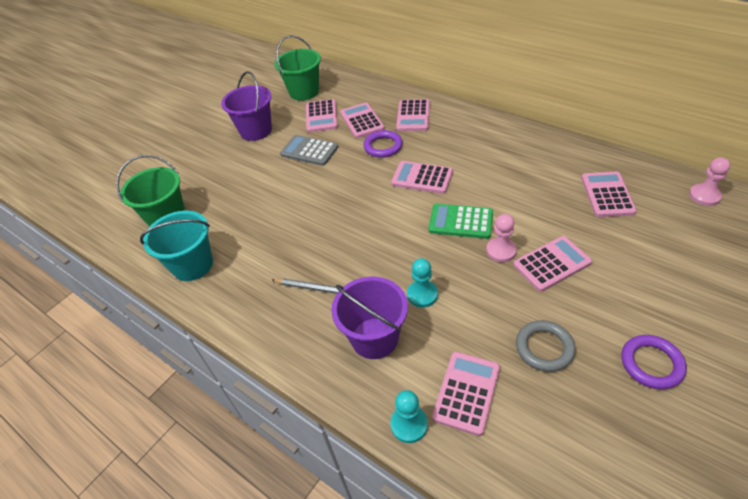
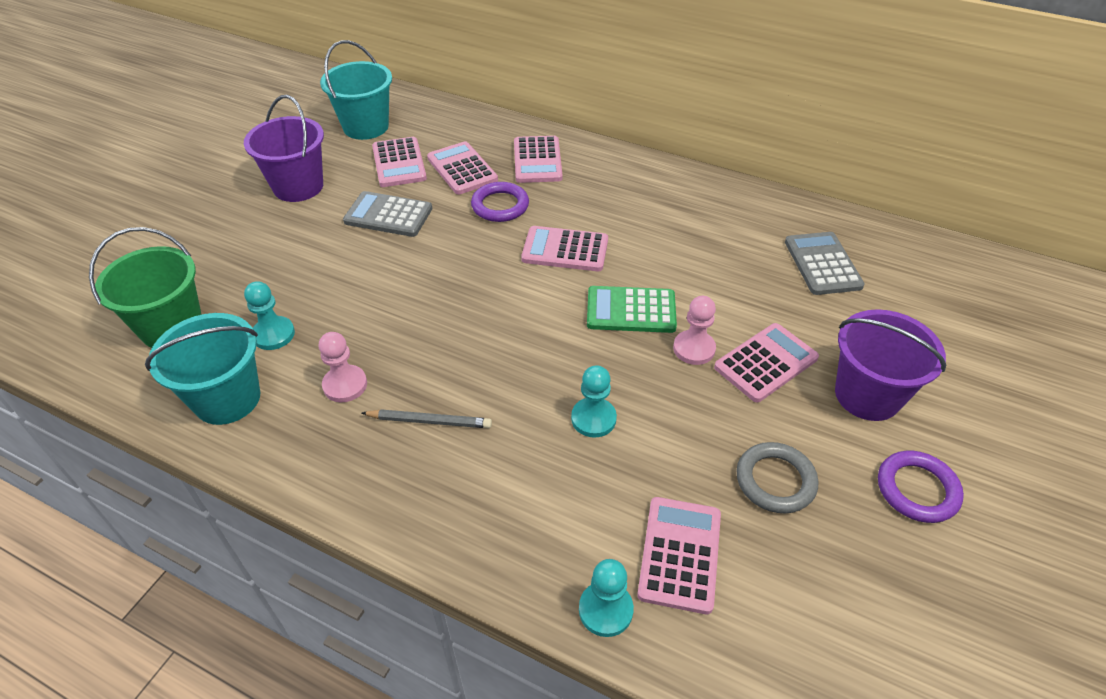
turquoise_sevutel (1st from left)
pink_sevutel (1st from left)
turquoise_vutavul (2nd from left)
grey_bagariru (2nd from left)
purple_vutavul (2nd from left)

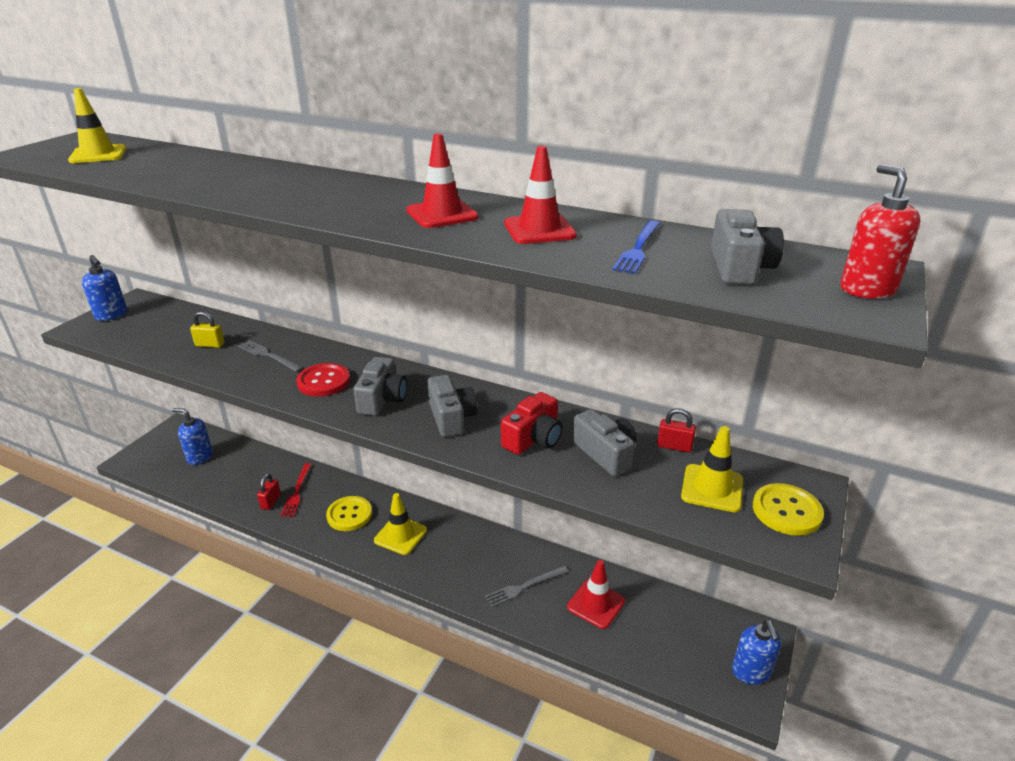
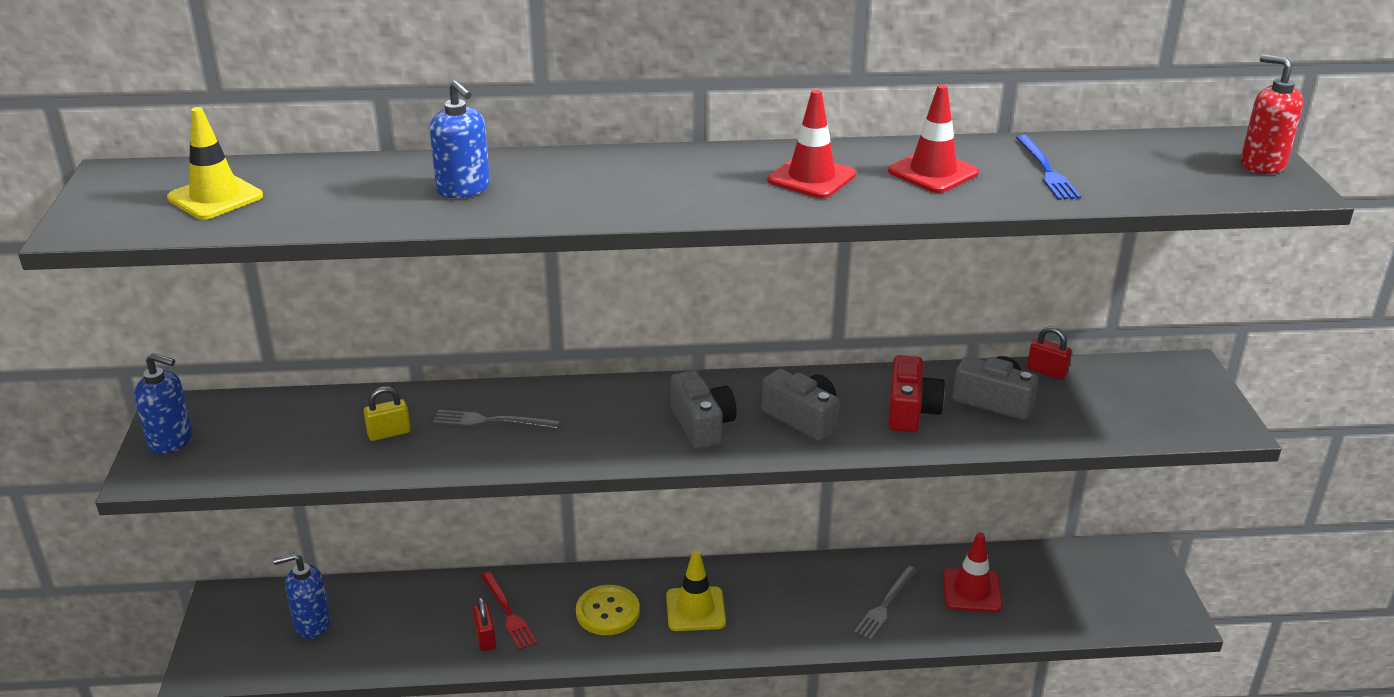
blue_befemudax (3rd from left)
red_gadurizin (2nd from left)
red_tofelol
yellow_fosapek (3rd from left in the first image)
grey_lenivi (4th from left in the first image)
yellow_tofelol (2nd from left in the first image)

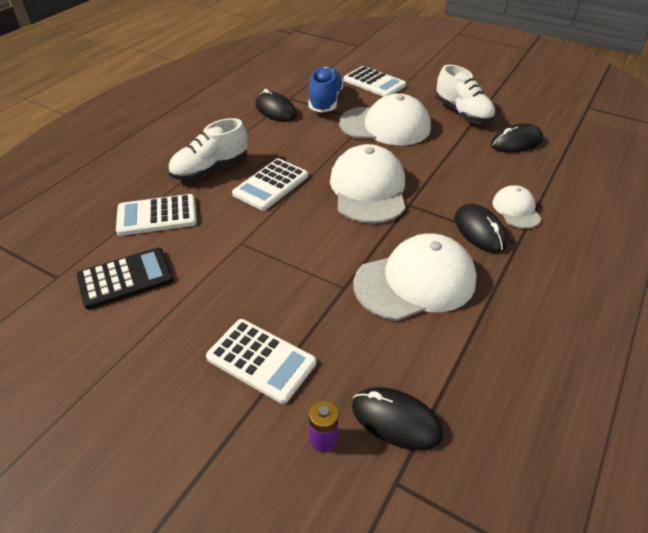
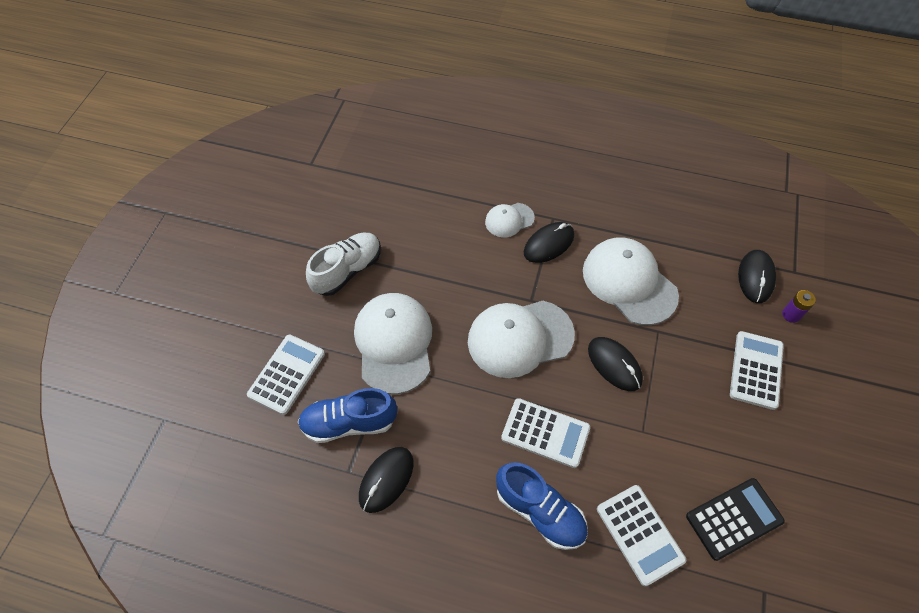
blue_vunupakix (2nd from left)
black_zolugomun (3rd from left)
black_bagariru

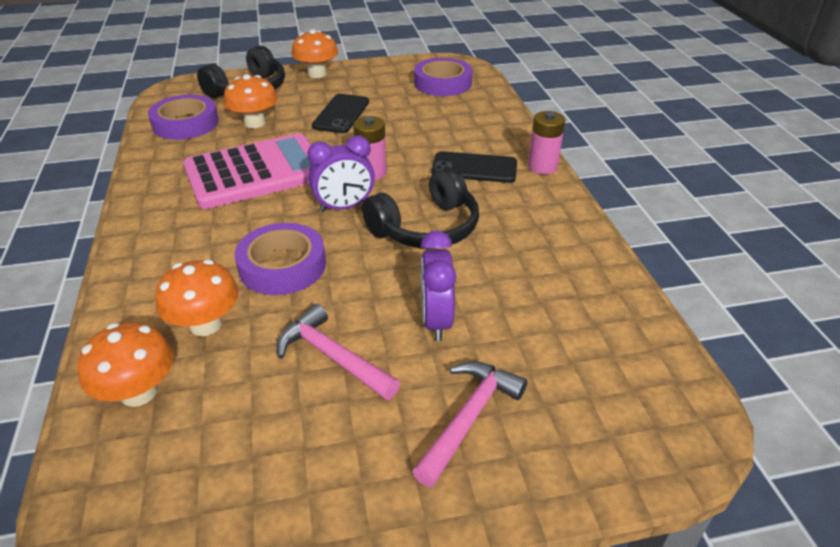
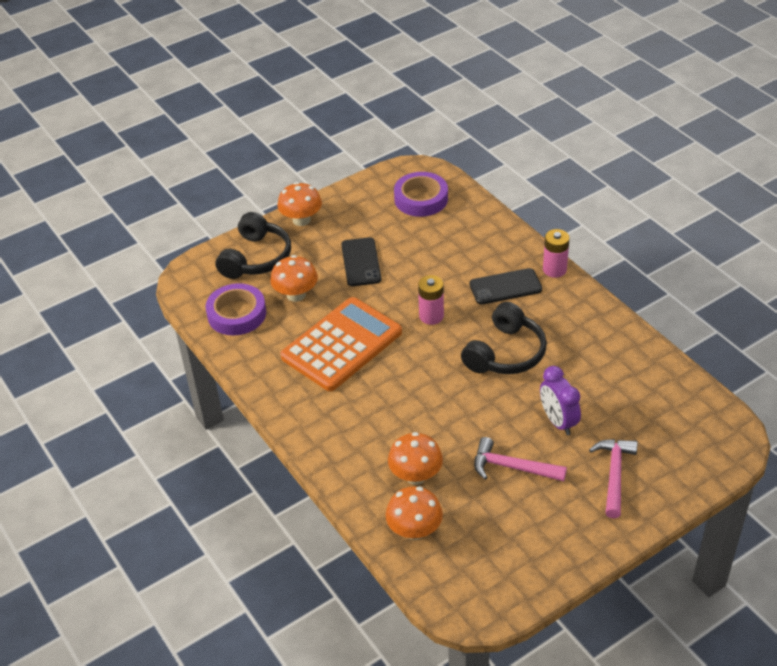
orange_bagariru
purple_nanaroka (2nd from left in the first image)
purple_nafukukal (1st from left in the first image)

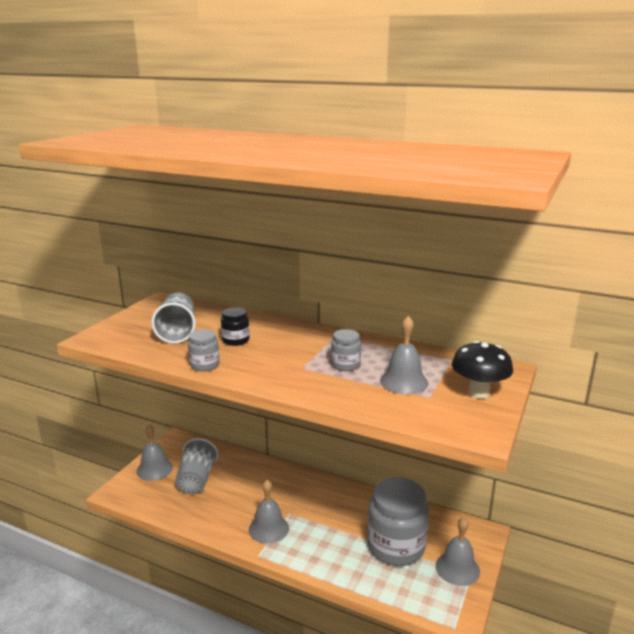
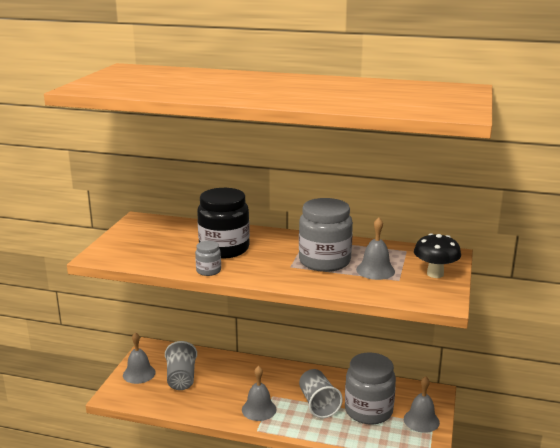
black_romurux
grey_romurux (2nd from left)
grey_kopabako (2nd from left)

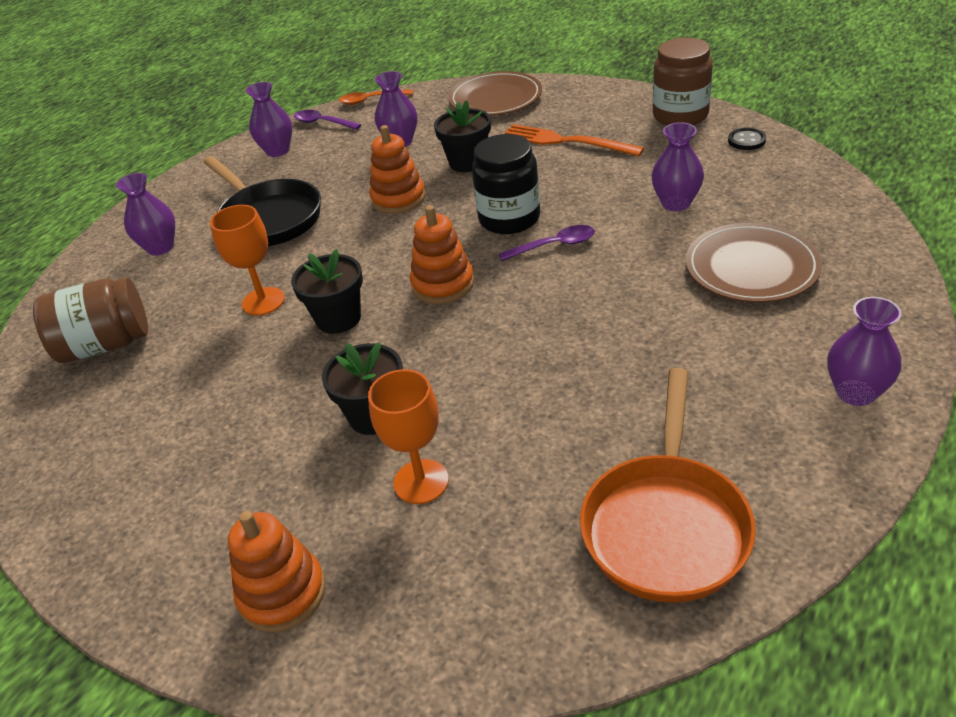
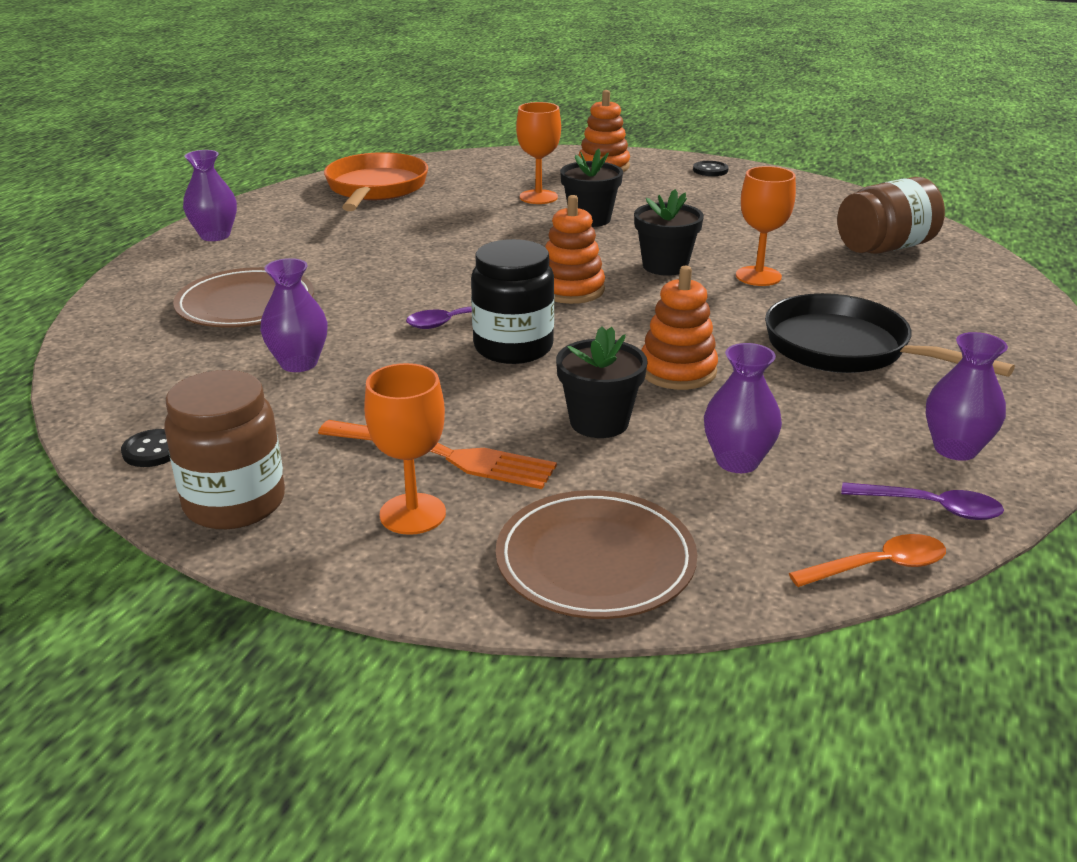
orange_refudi (1st from left)
black_tofelol (2nd from left)
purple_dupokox (1st from left in the first image)

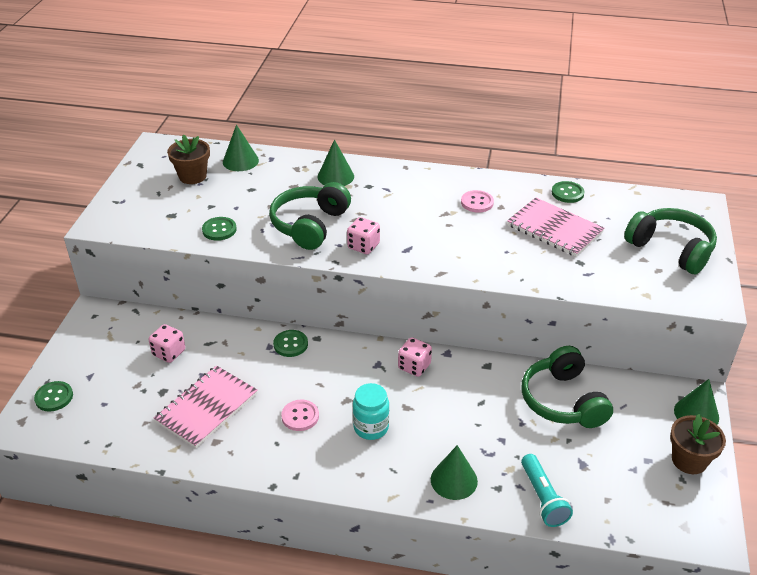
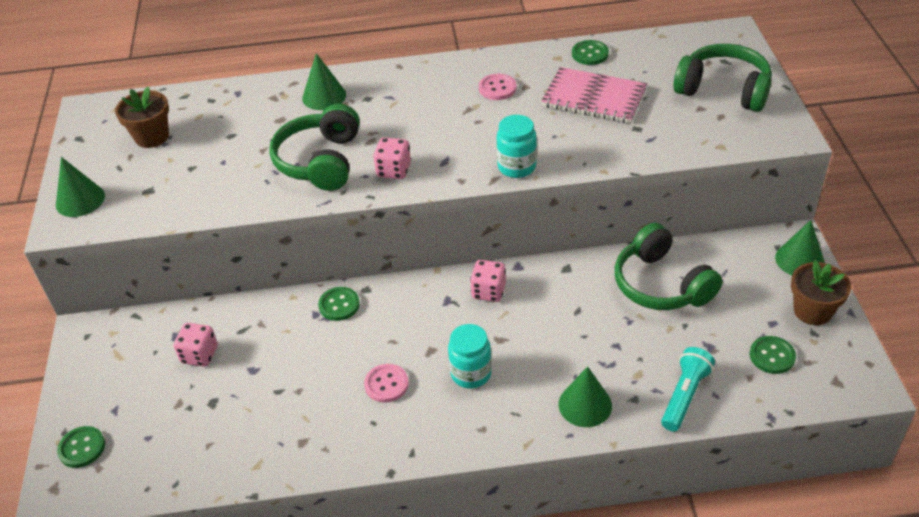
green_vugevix (1st from left)
turquoise_romurux (2nd from left)
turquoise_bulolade
green_tofelol (4th from left)
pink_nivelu (1st from left in the first image)

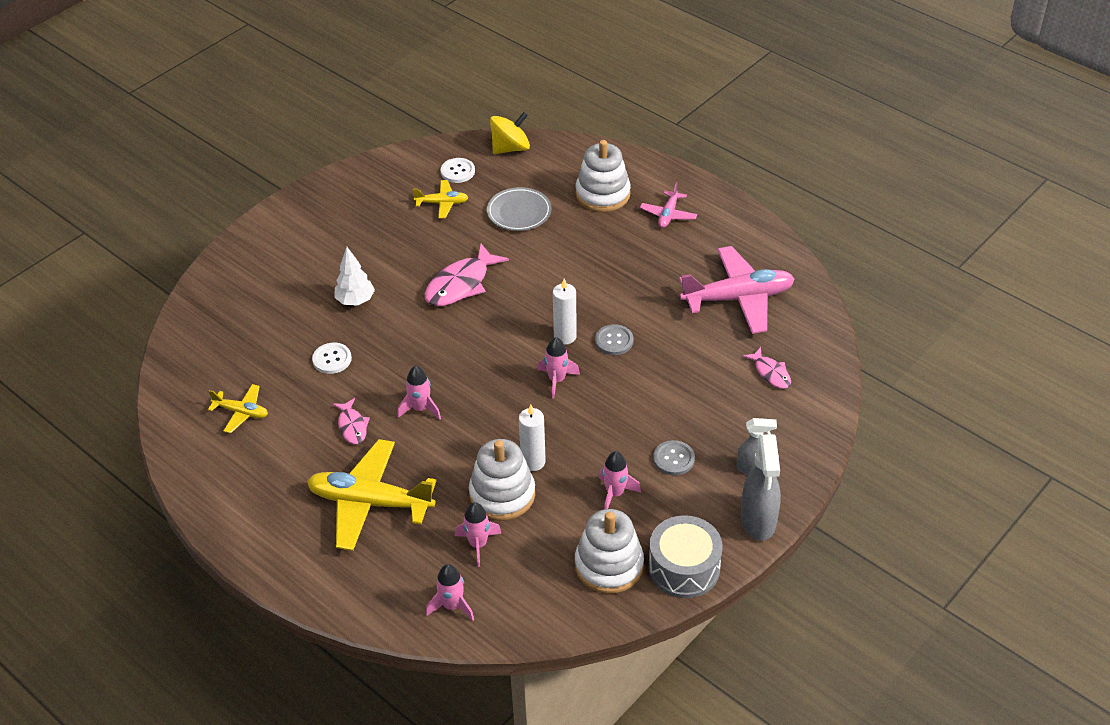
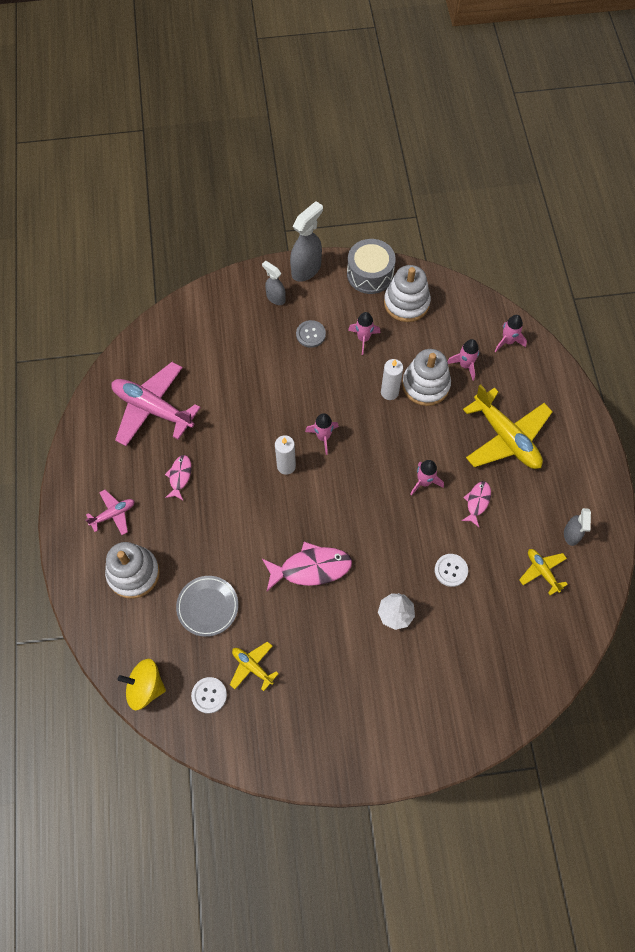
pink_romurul (1st from left)
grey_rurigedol (3rd from left)
grey_tofelol (1st from left in the first image)

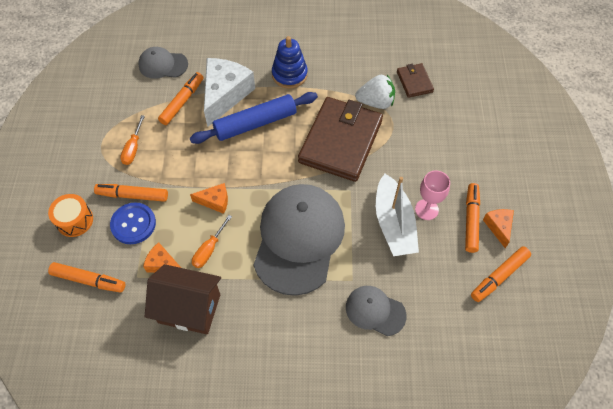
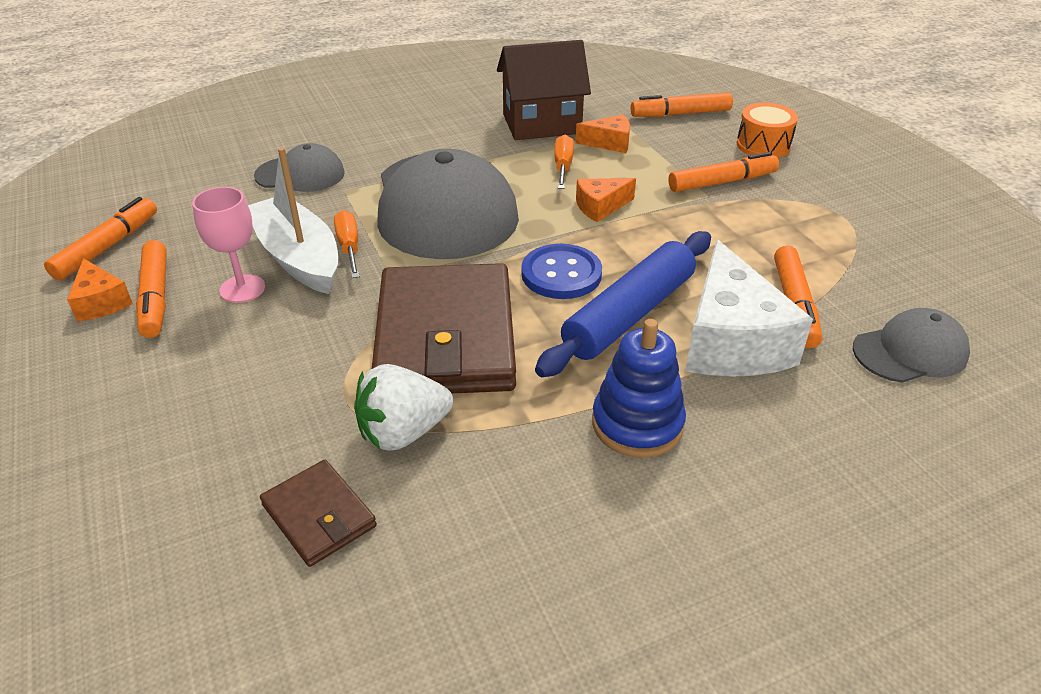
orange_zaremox (1st from left)
blue_tofelol

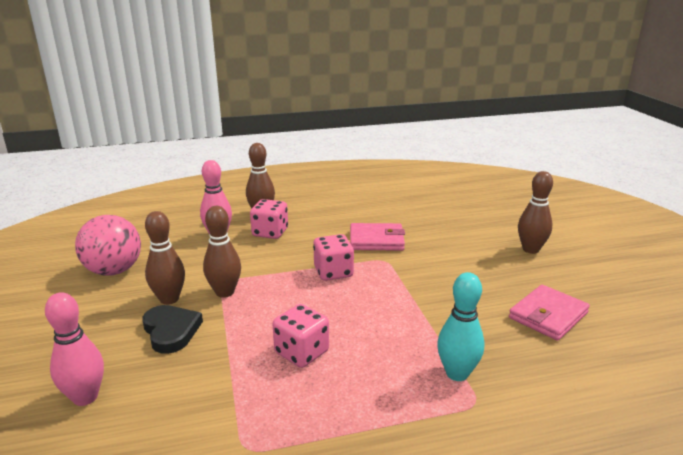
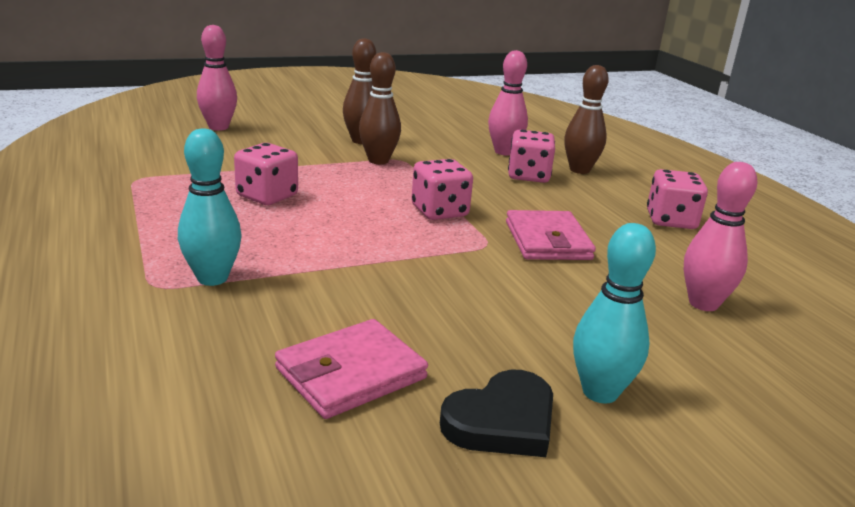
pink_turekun (1st from left)
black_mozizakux
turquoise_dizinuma (2nd from left)
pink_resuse (4th from left)
pink_dizinuma (3rd from left)
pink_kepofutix

